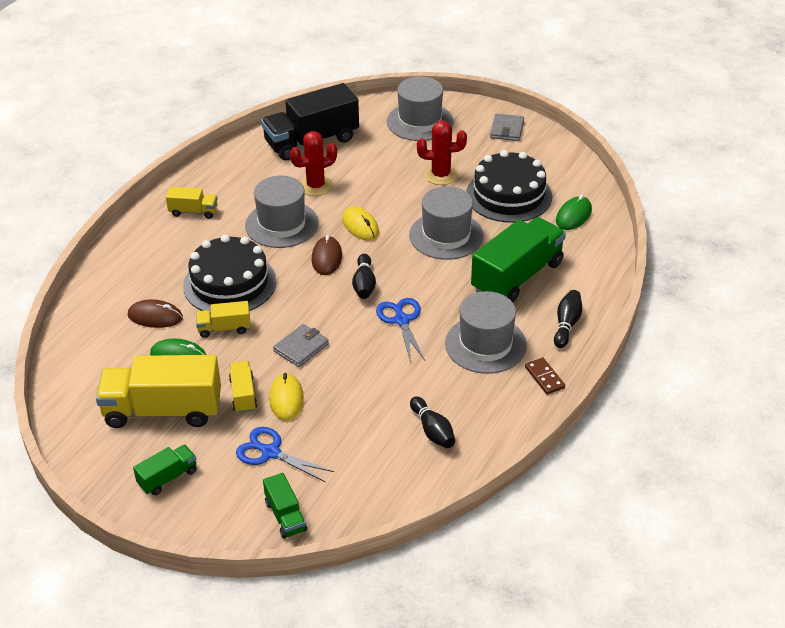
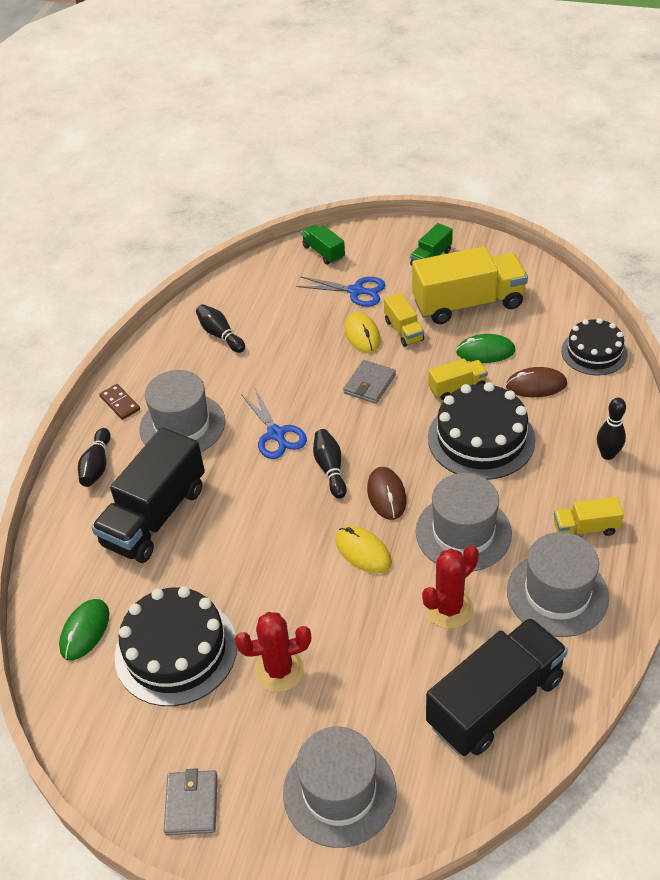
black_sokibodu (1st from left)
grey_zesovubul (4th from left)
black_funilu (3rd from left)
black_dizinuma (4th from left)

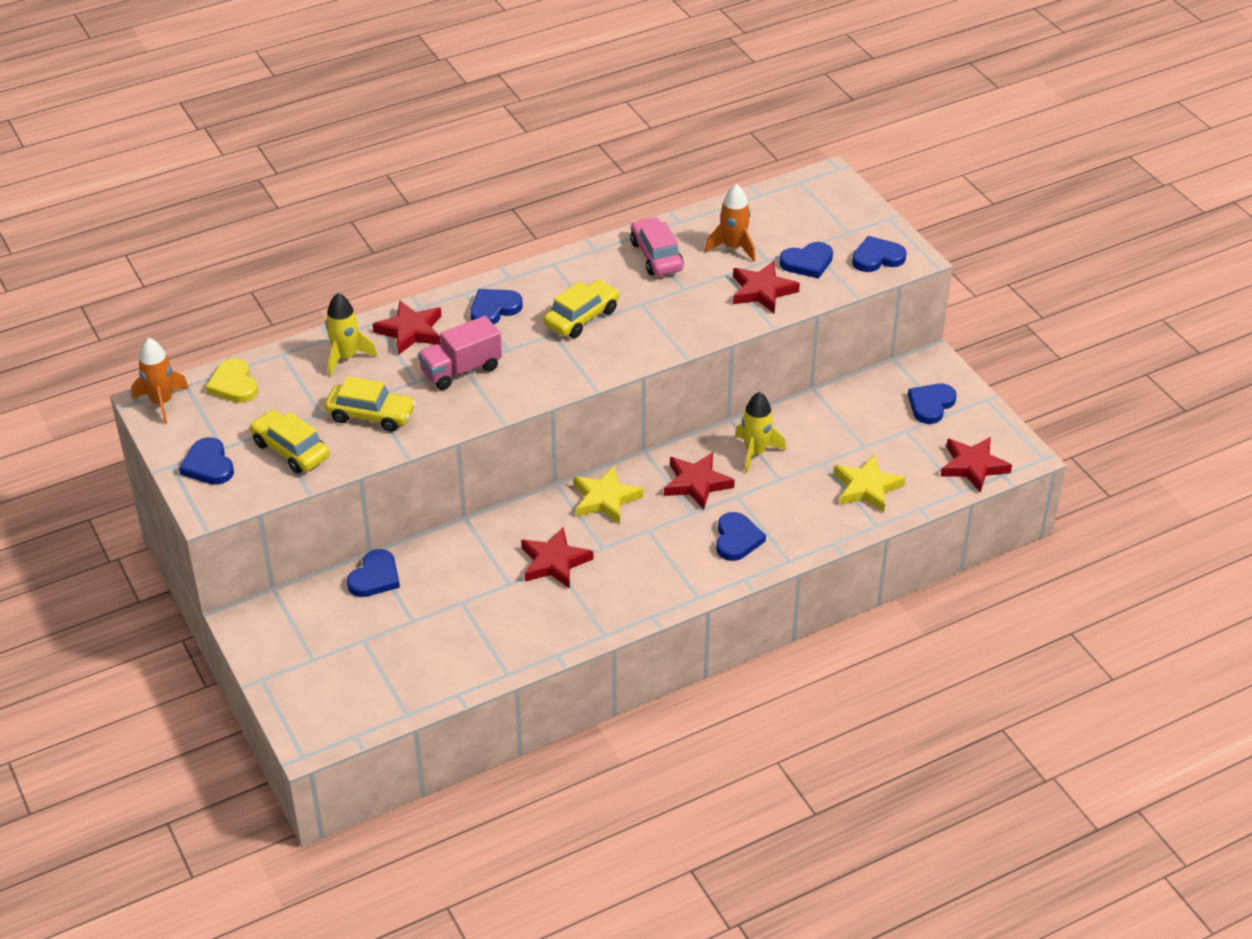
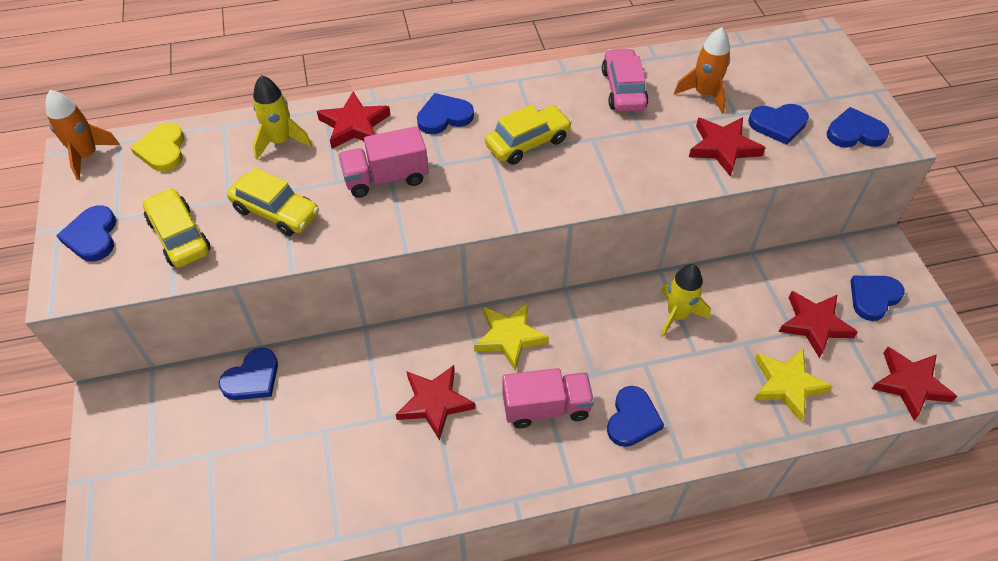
pink_sokibodu (2nd from left)
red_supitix (4th from left)

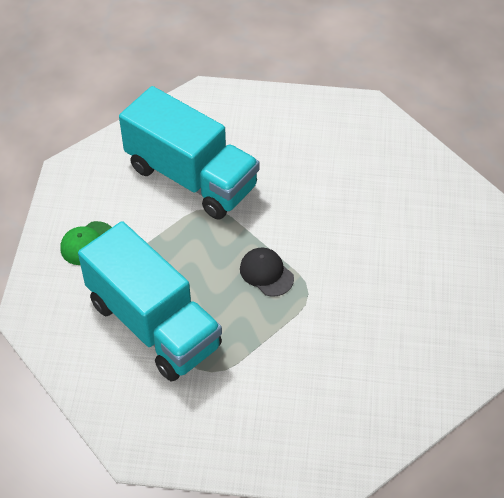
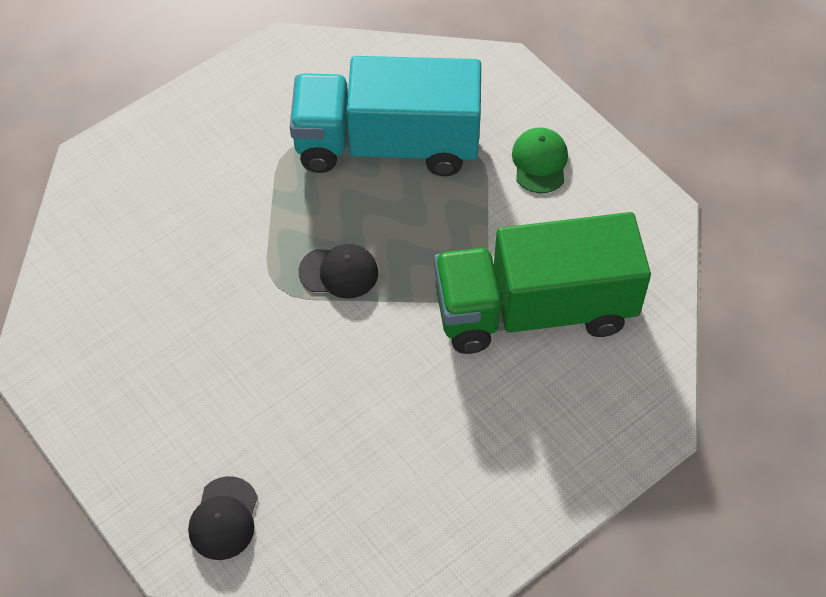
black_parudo (1st from left)
green_sokibodu

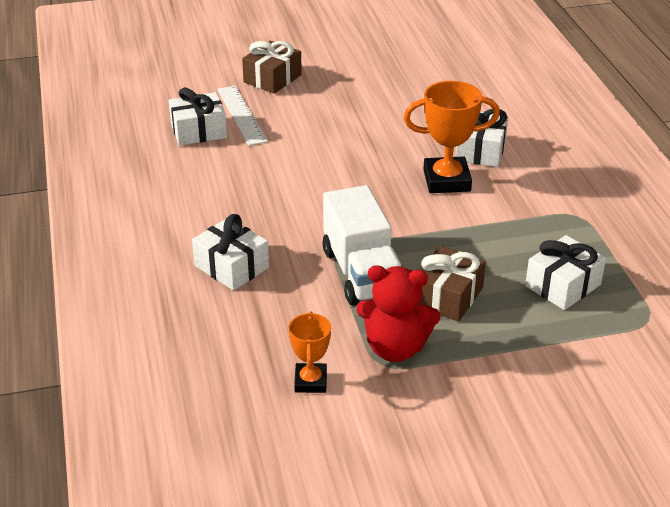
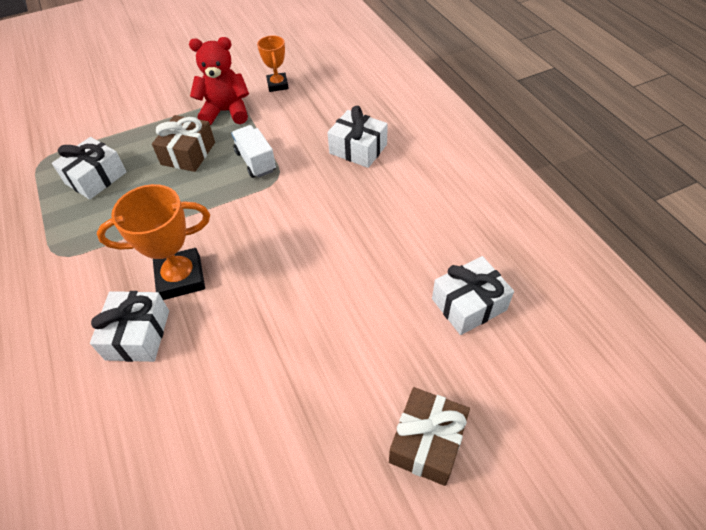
white_sokibodu
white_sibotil

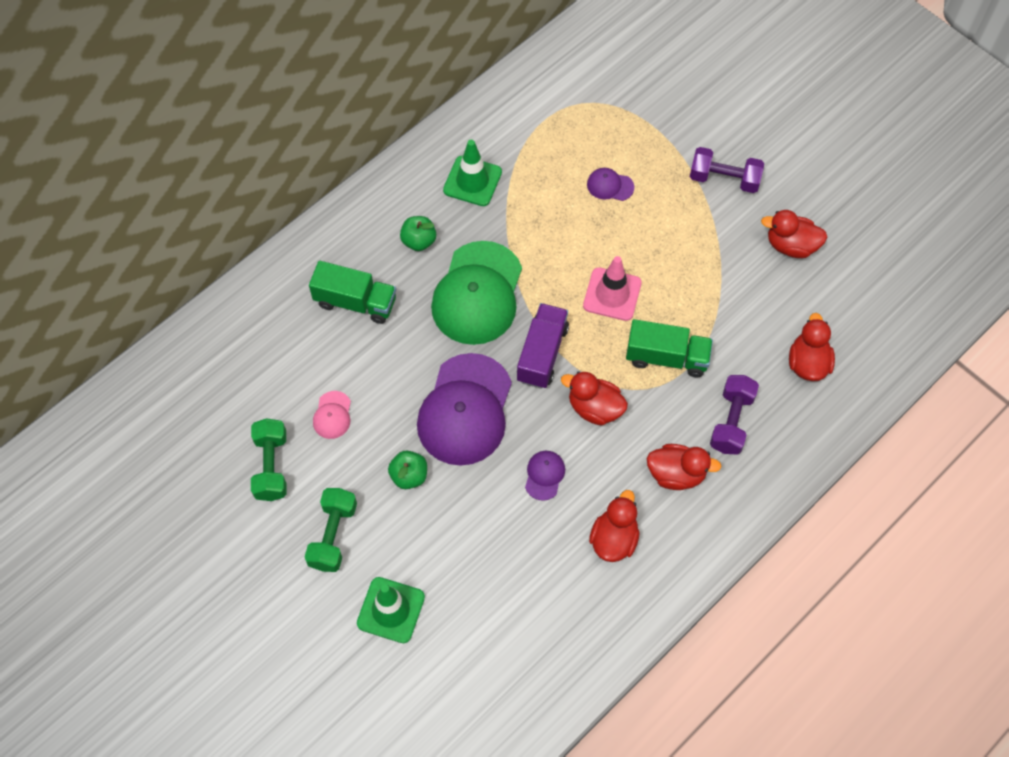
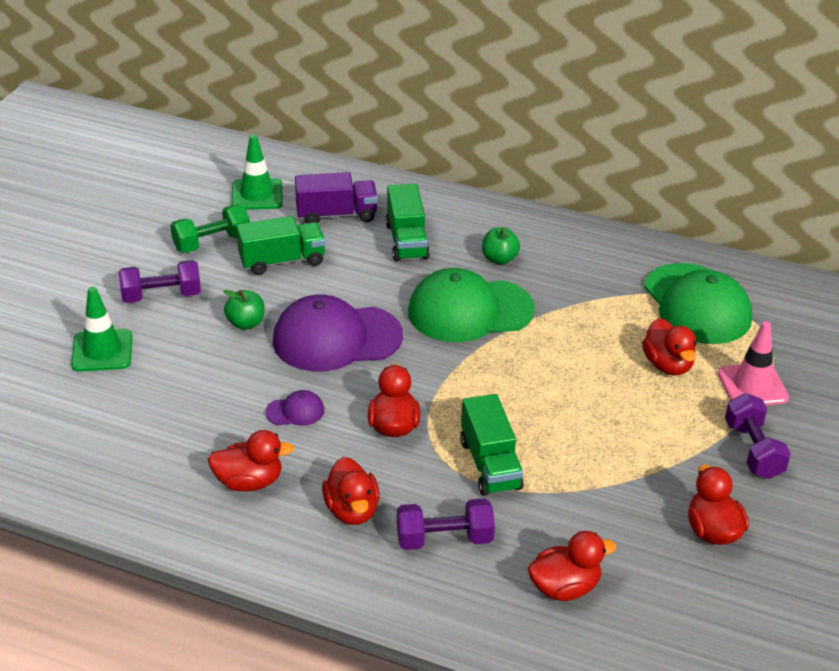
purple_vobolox (1st from left)
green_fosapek (2nd from left)
green_sokibodu (1st from left)
purple_sokibodu
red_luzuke (5th from left)
green_parudo (2nd from left)
pink_fosapek

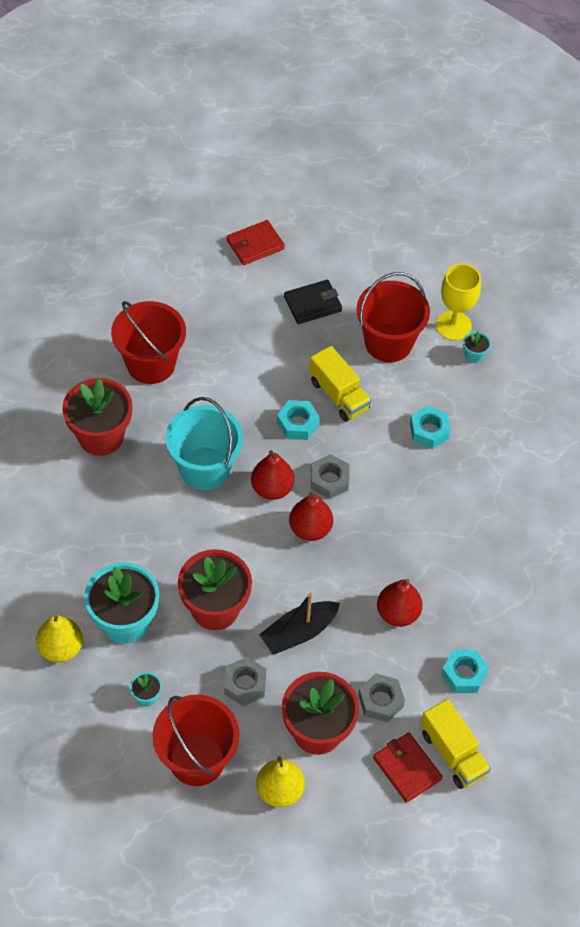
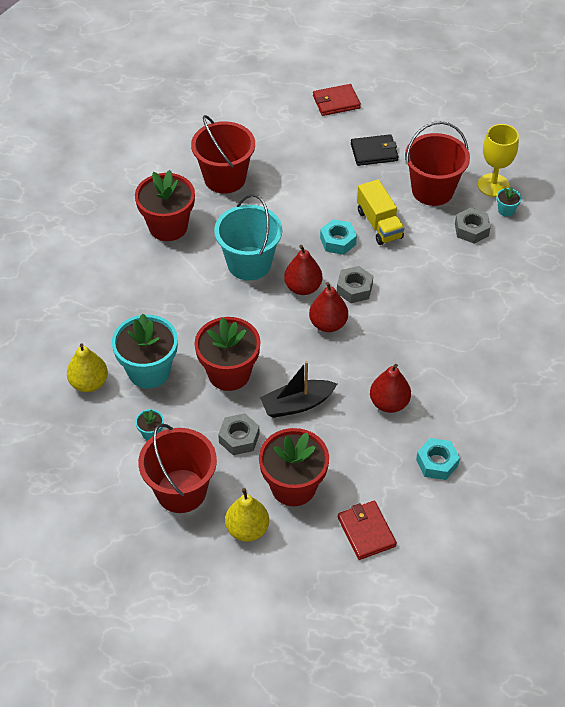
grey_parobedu (3rd from left)
turquoise_parobedu (2nd from left in the first image)
yellow_sokibodu (2nd from left in the first image)

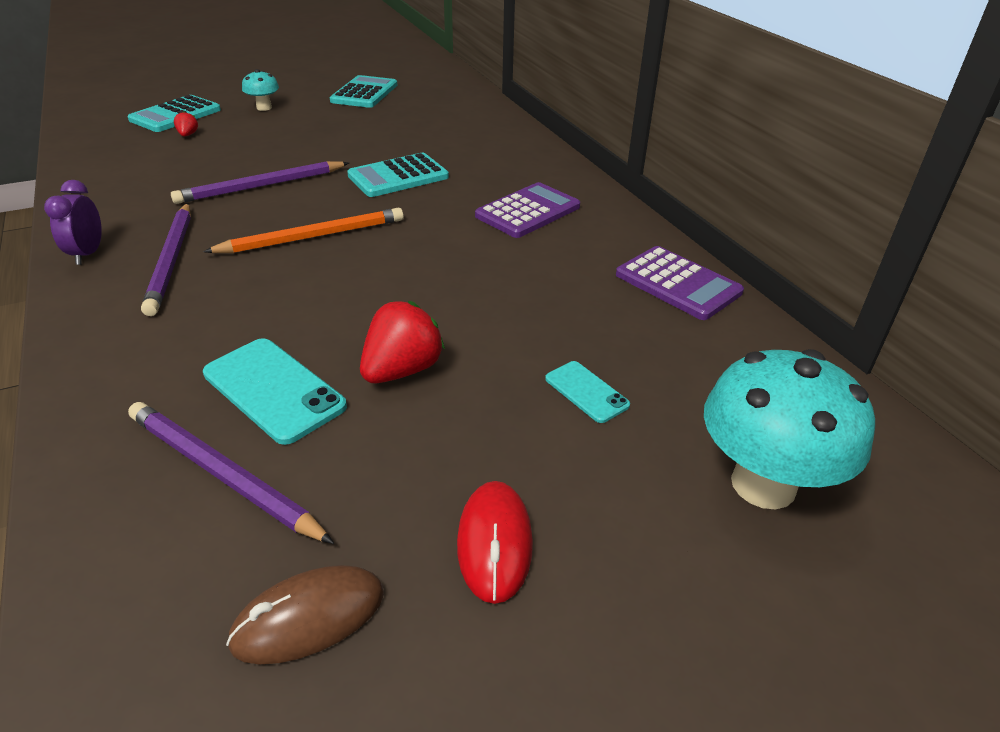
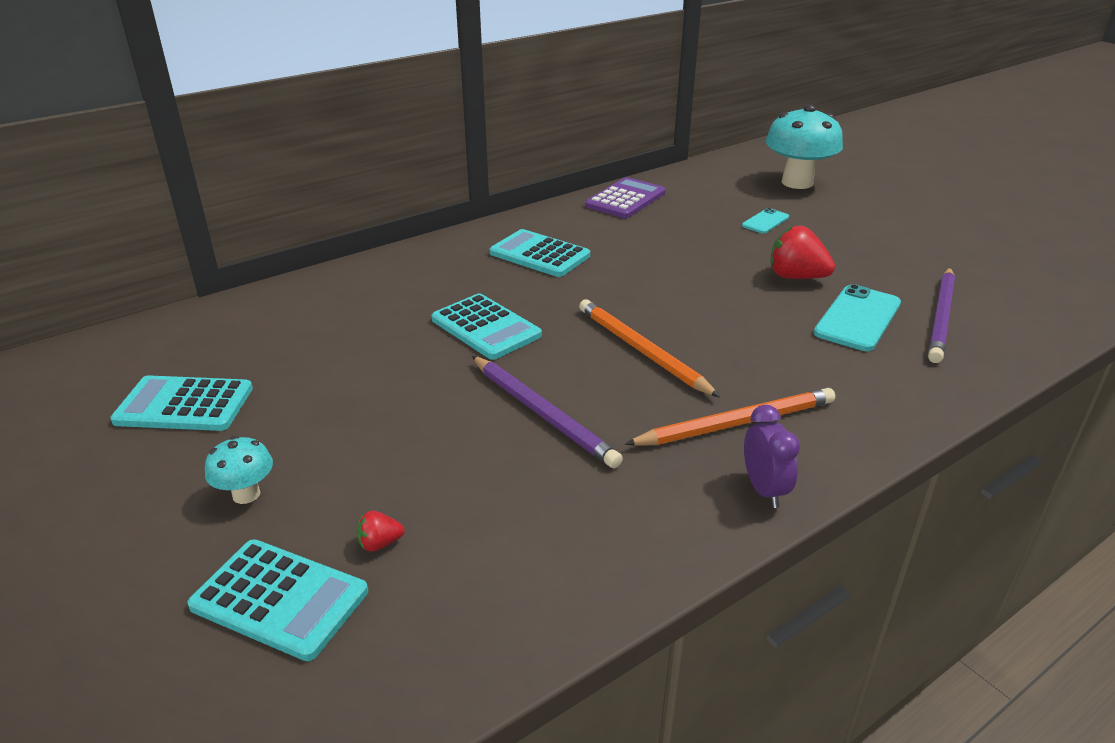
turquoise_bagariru (4th from left)
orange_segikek (2nd from left)
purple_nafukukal
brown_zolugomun
red_zolugomun

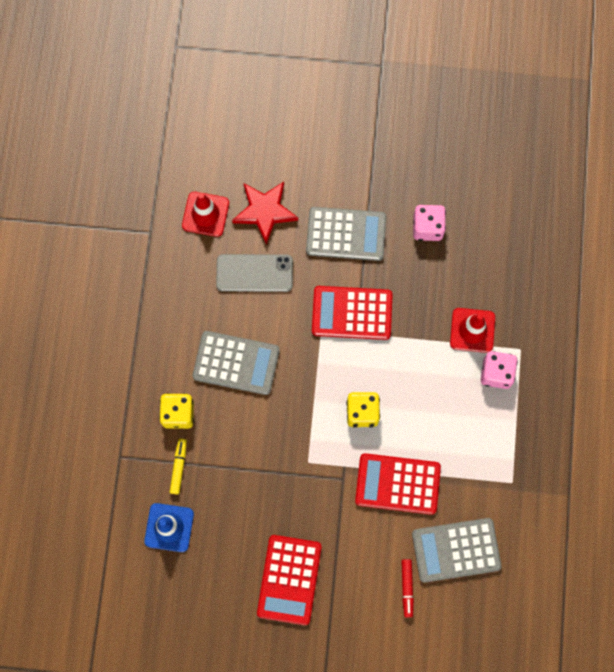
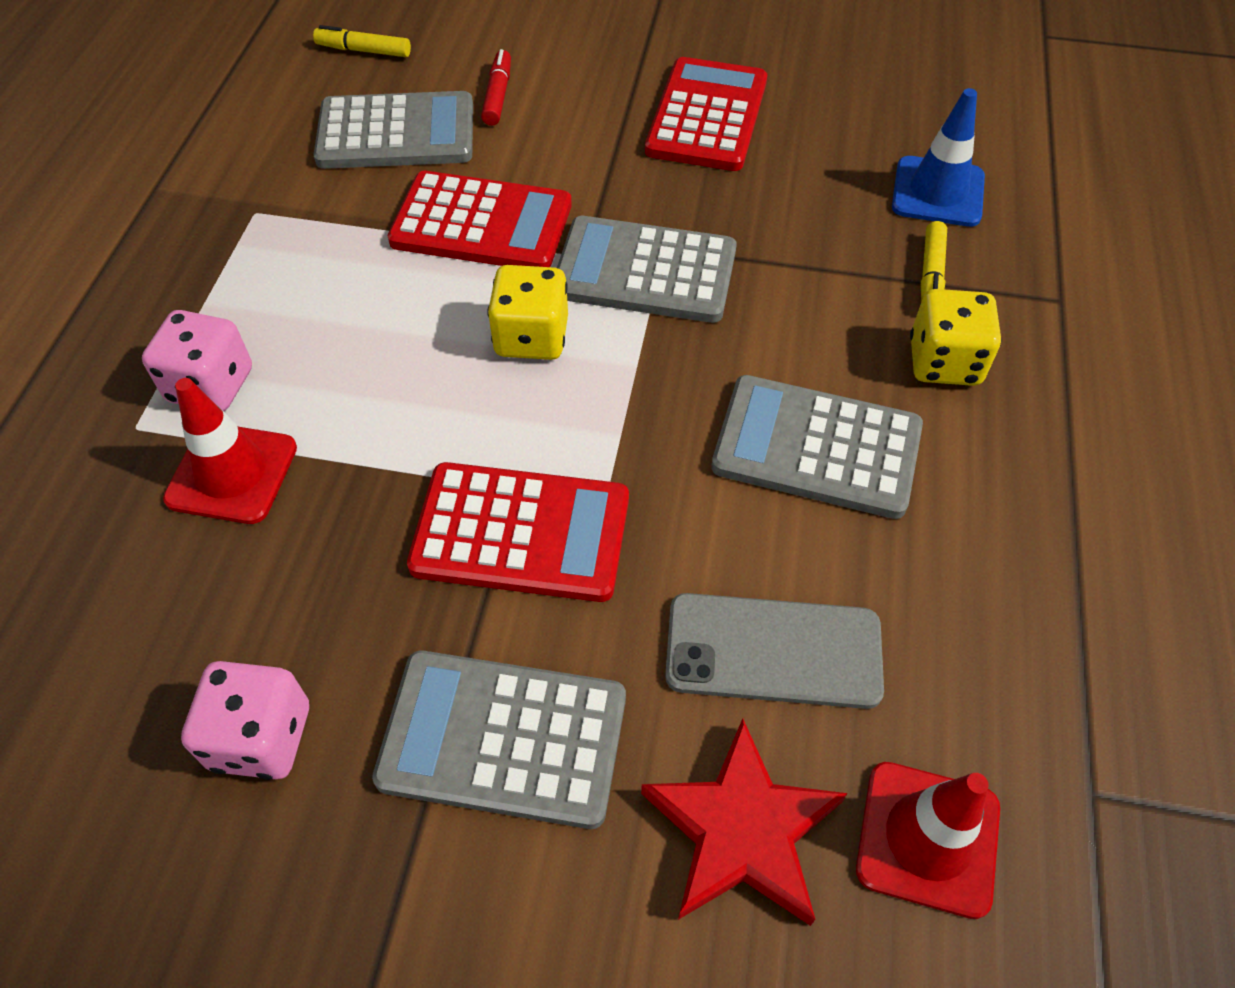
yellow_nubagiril (1st from left)
grey_bagariru (3rd from left)

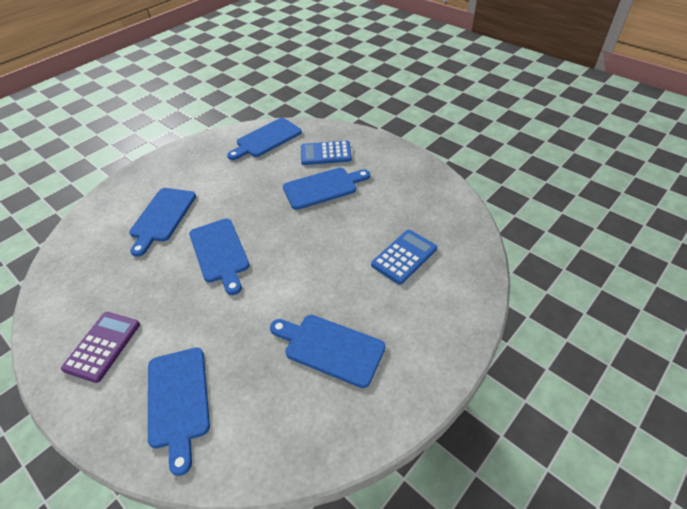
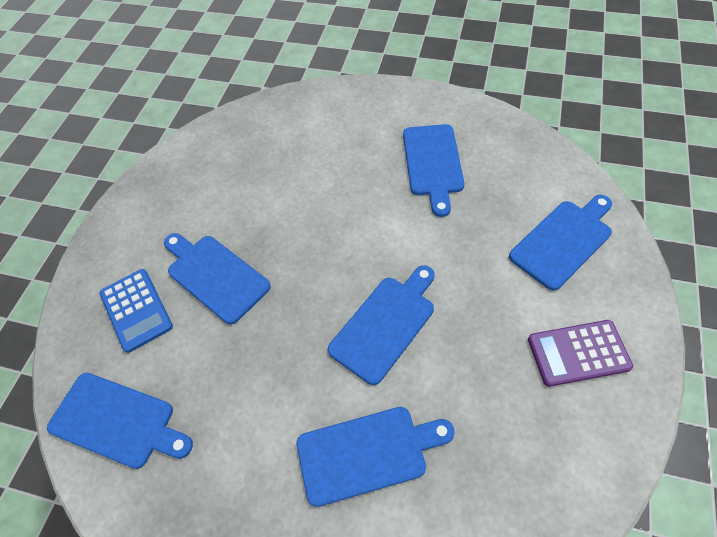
blue_bagariru (2nd from left in the first image)

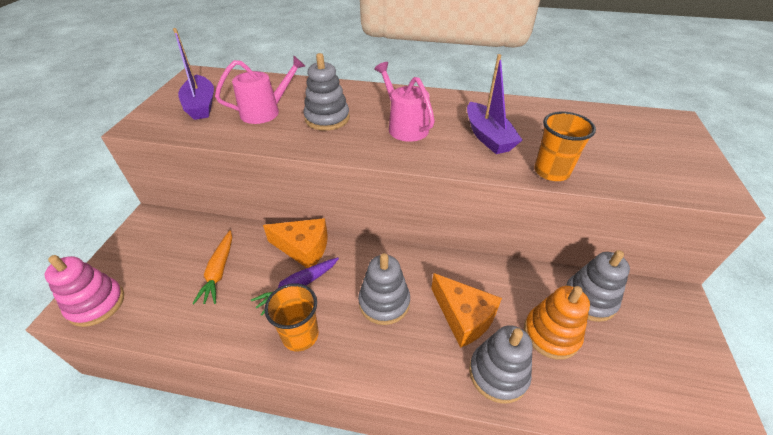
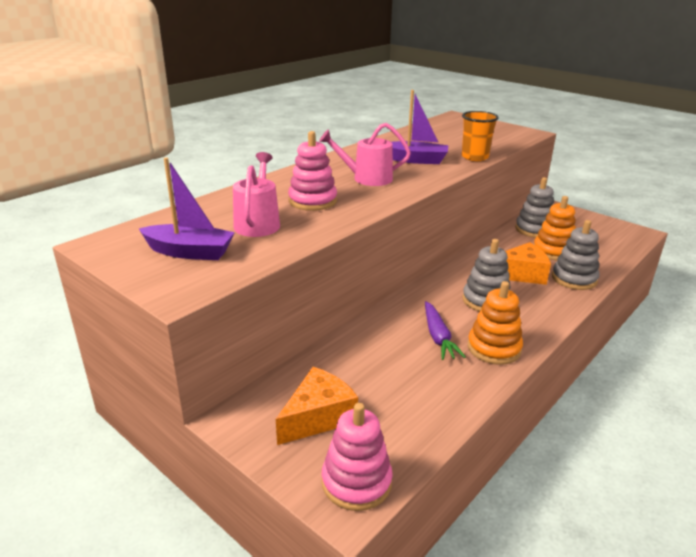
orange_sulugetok (1st from left)
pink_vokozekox (1st from left)
orange_vokozekox (1st from left)
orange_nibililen

